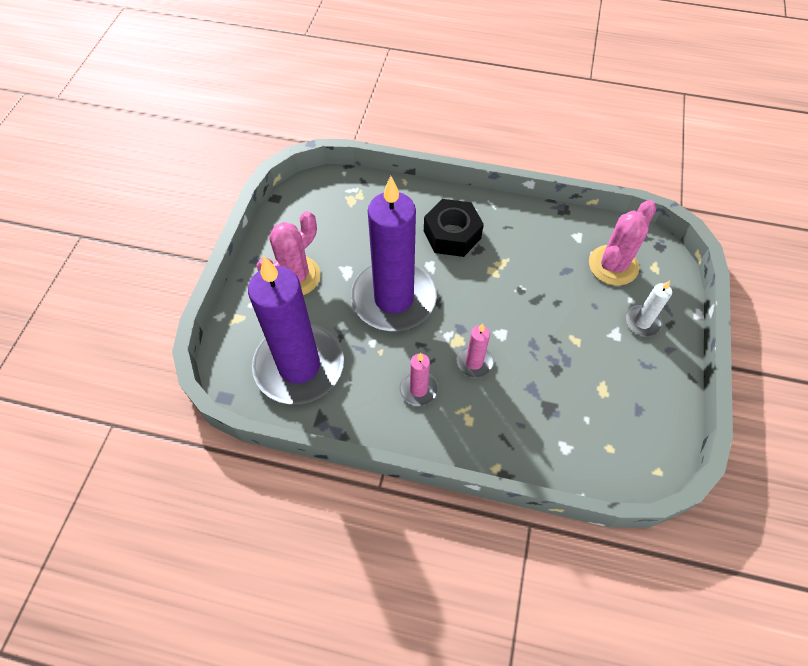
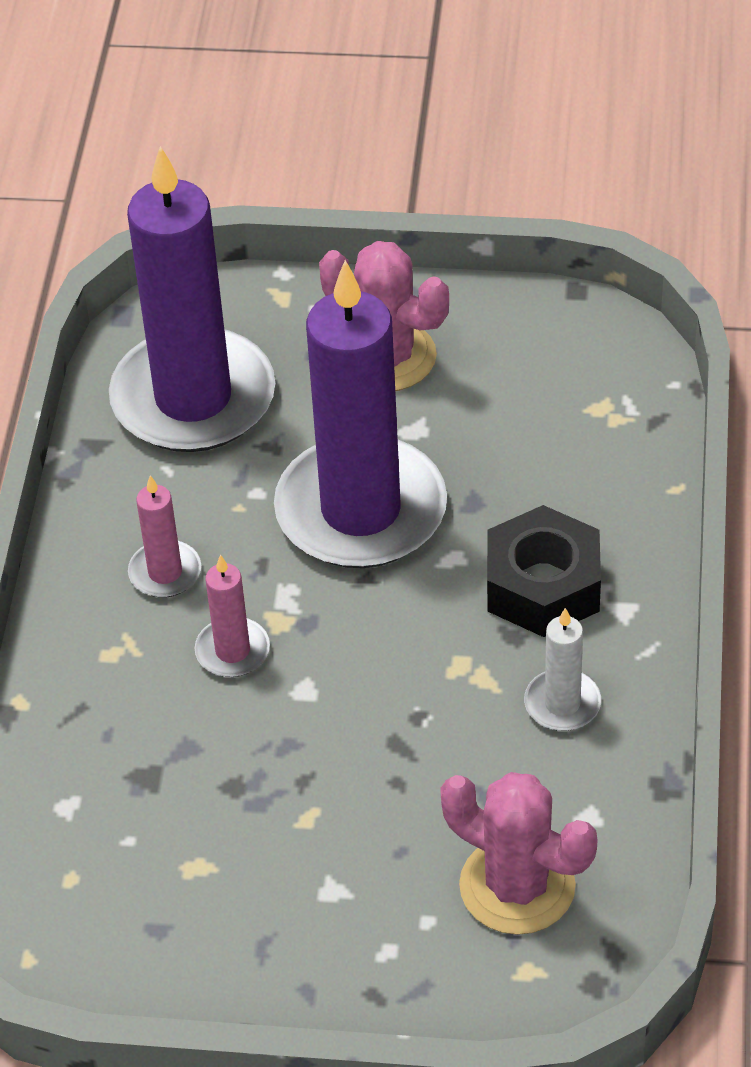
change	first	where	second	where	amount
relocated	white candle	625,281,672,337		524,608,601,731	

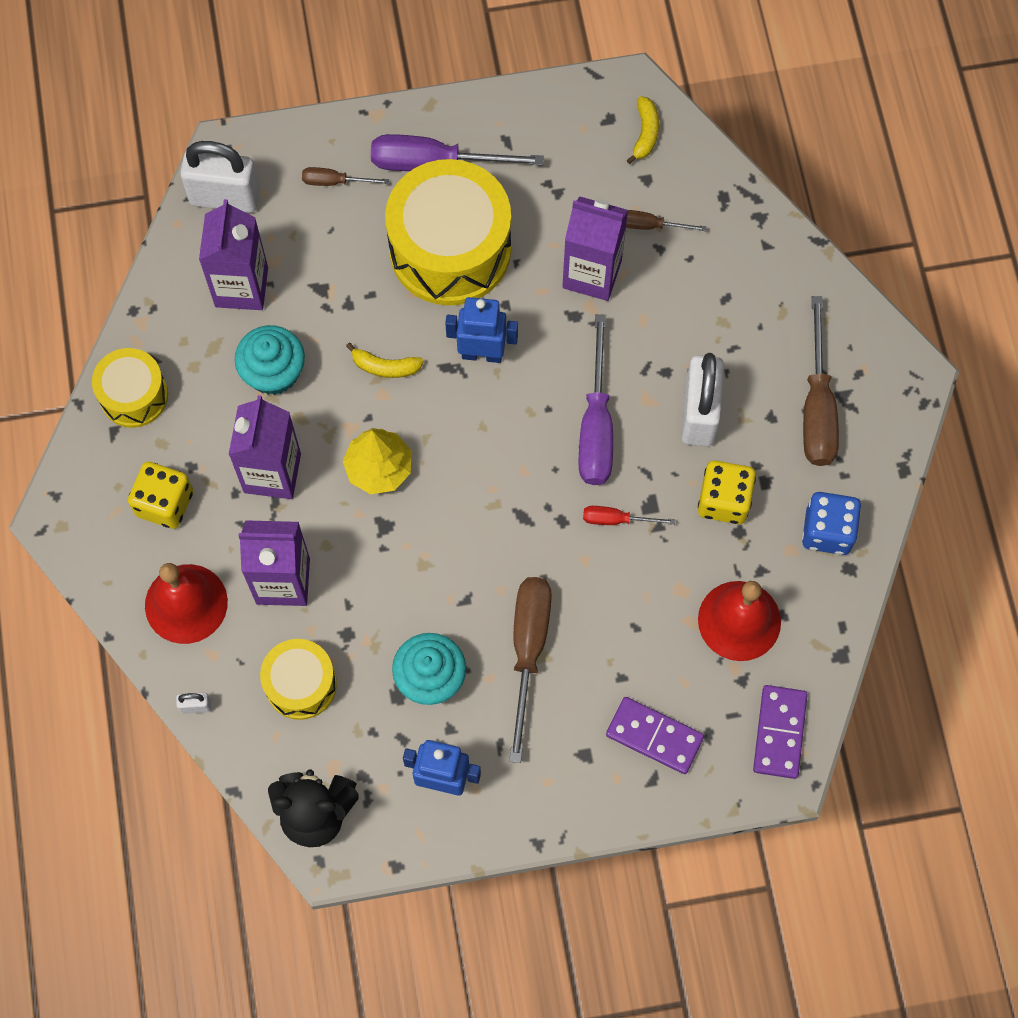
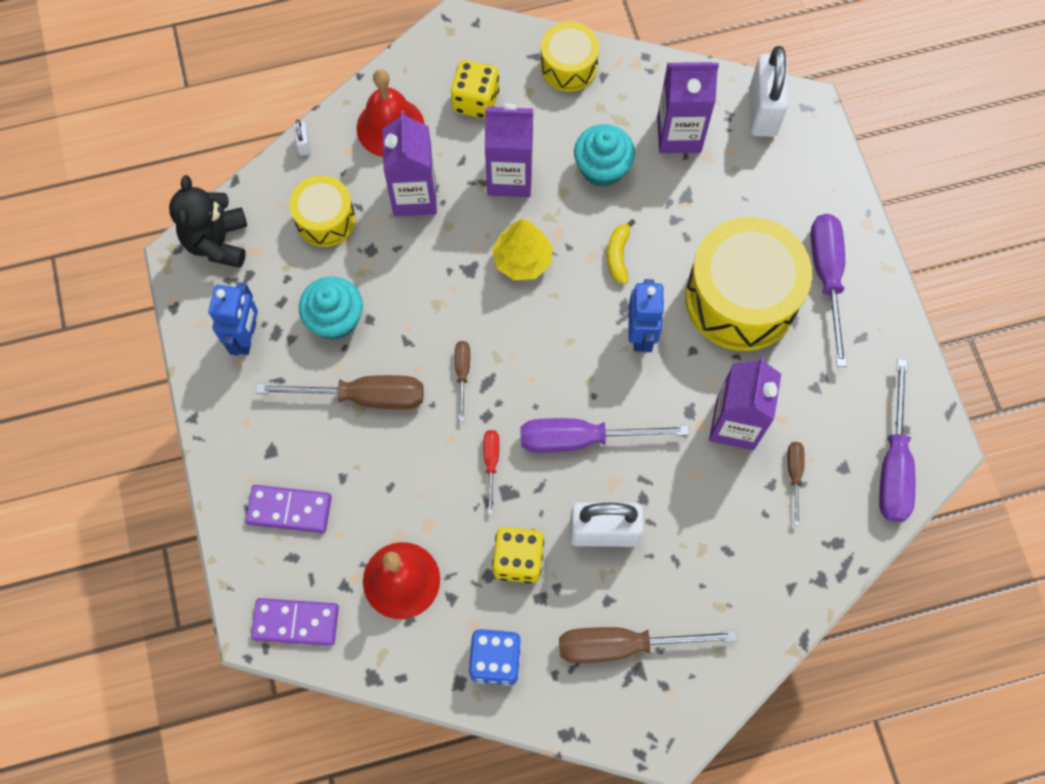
change	first	where	second	where	amount
spun	purple domino	606,697,704,774		245,485,332,533	75 degrees clockwise
relocated	brown screwdriver	302,167,389,186		455,341,470,421	
exchanged	yellow banana	627,96,659,164	purple screwdriver	879,359,915,522	

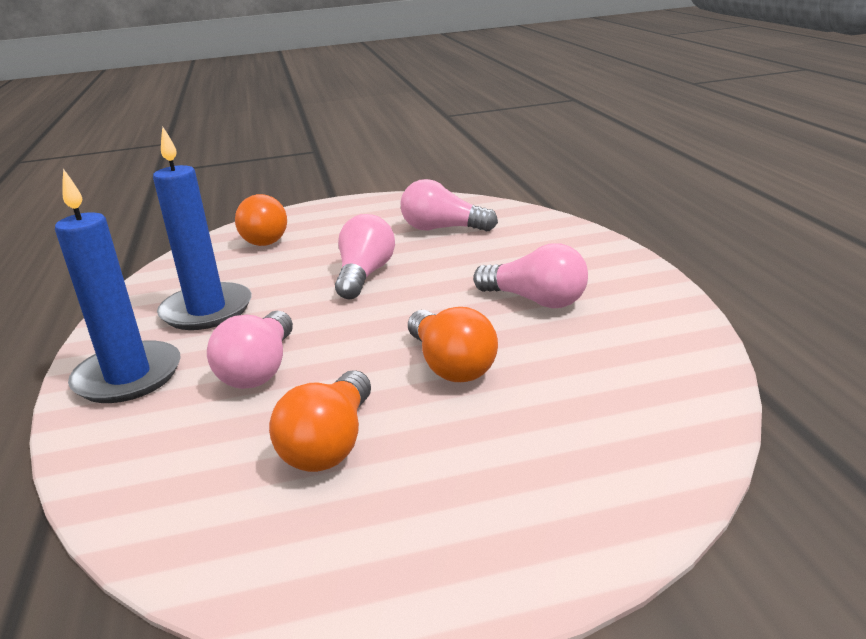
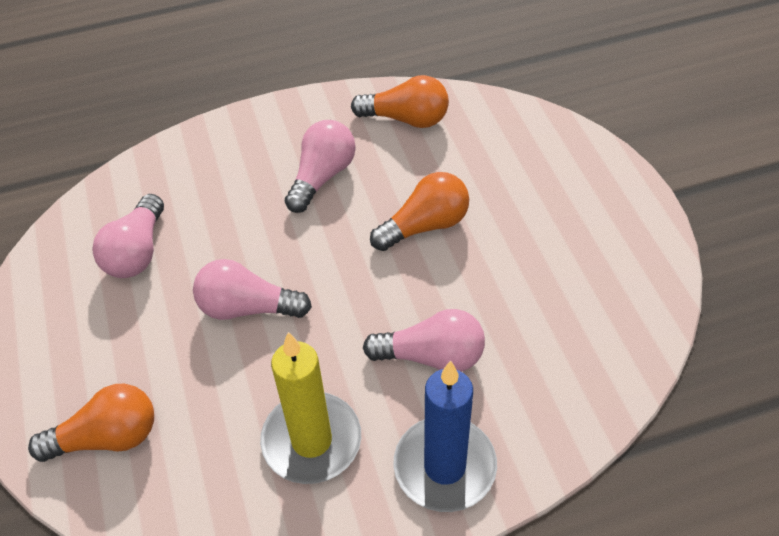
change	first	where	second	where	amount
colour	blue candle	153,126,252,330	yellow candle	260,332,361,484	
relocated	orange light bulb	269,370,371,472		351,75,449,128	

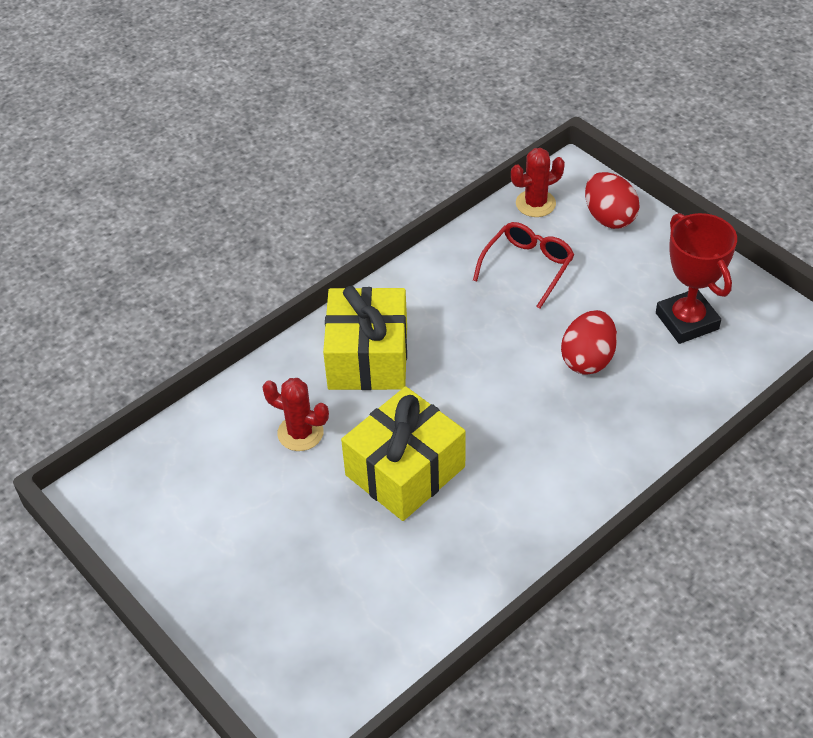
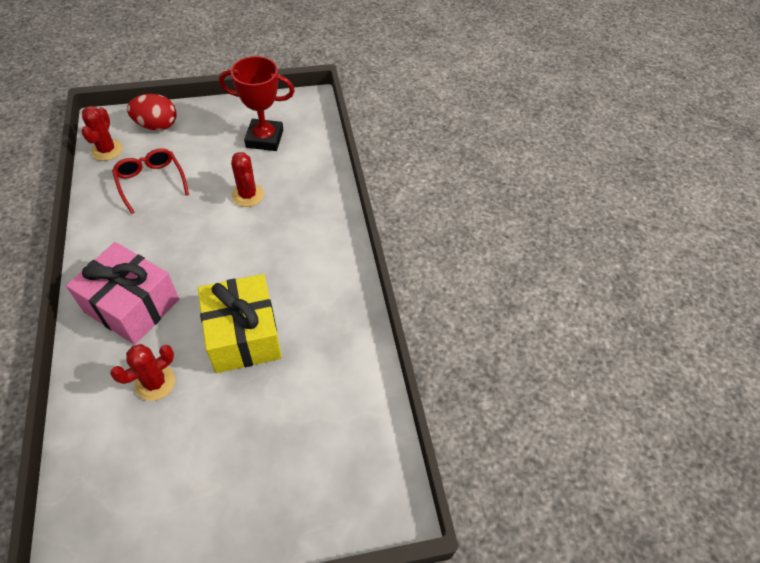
change	first	where	second	where	amount
colour	yellow gift	323,286,407,390	pink gift	66,242,179,345	
exchanged	red egg	561,310,617,375	red cactus	231,152,264,207	

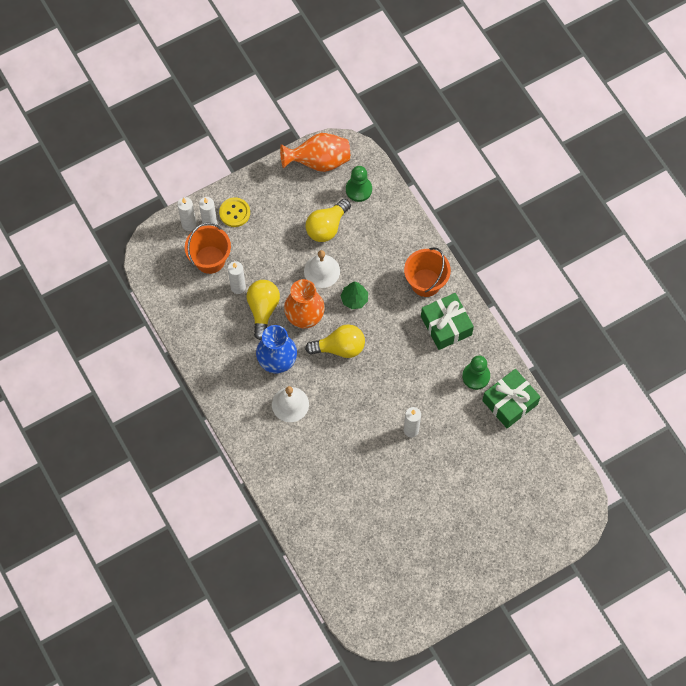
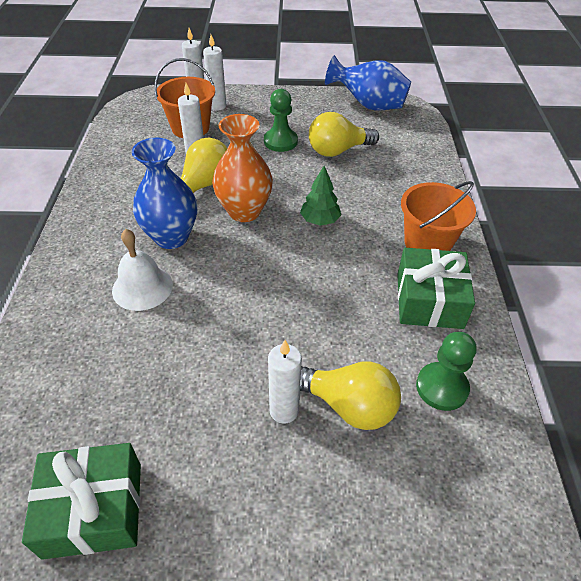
change	first	where	second	where	amount
relocated	green gift	482,369,540,428		22,443,141,560	
relocated	green pawn	346,166,372,202		264,89,298,152	
relocated	yellow light bulb	305,324,365,358		300,362,401,430	
colour	orange vase	280,133,350,172	blue vase	325,55,411,111	
missing	yellow button	219,198,250,227			
missing	white bell	304,250,340,288			

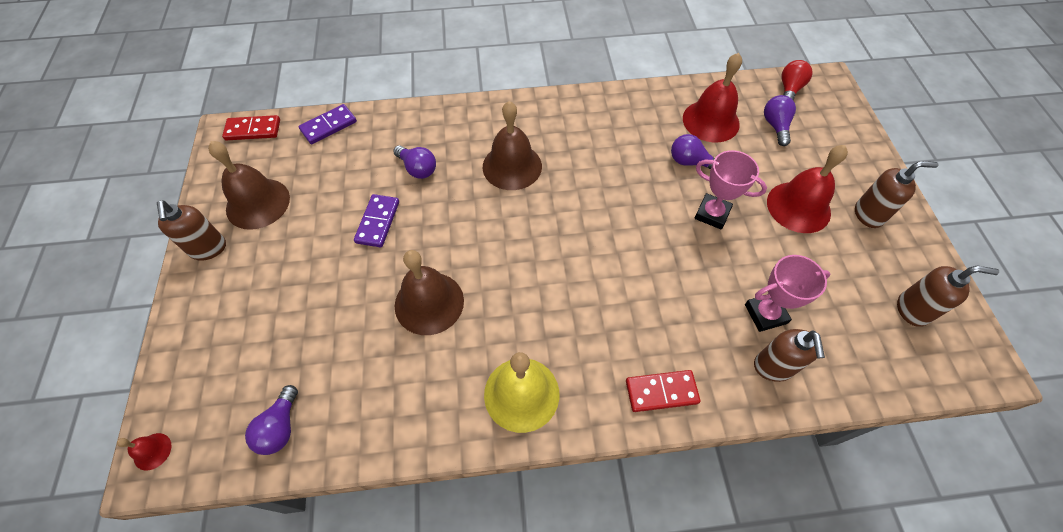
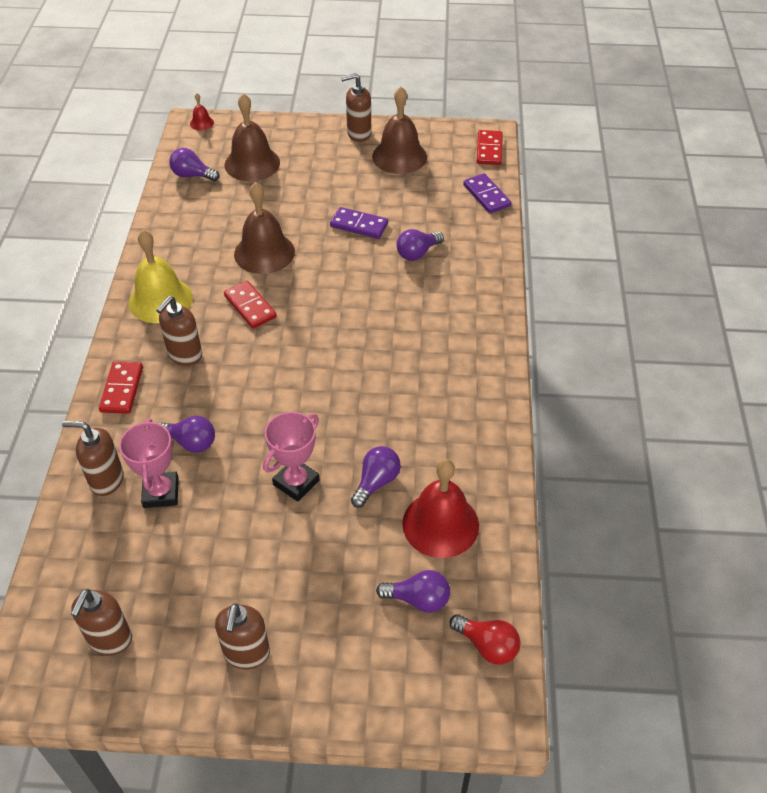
change	first	where	second	where	amount
appeared			brown soap dispenser	156,296,202,366	
appeared			purple light bulb	158,416,215,453	
relocated	brown bell	483,101,542,190		224,93,280,181	
appeared			red domino	224,281,277,329	
missing	red bell	767,145,848,233			

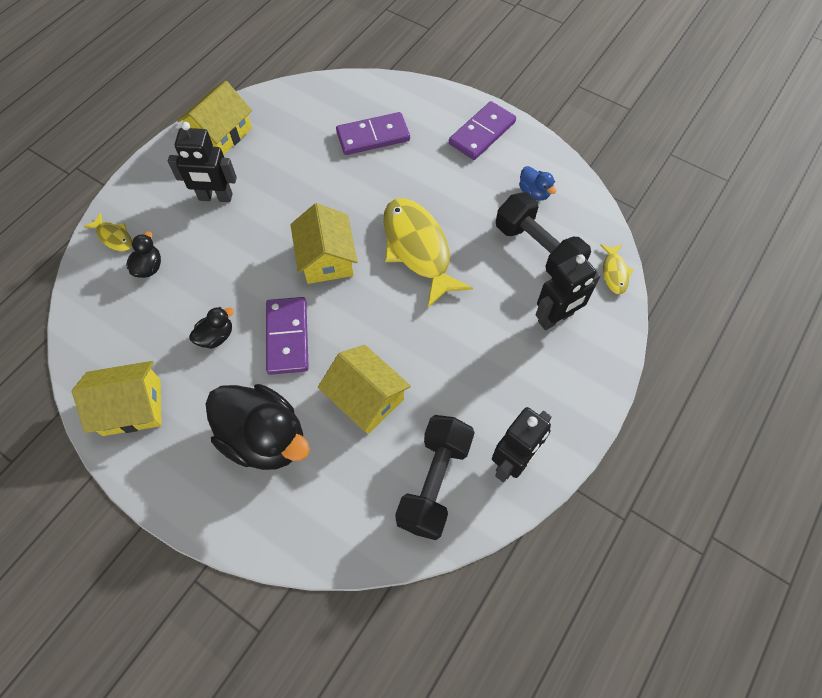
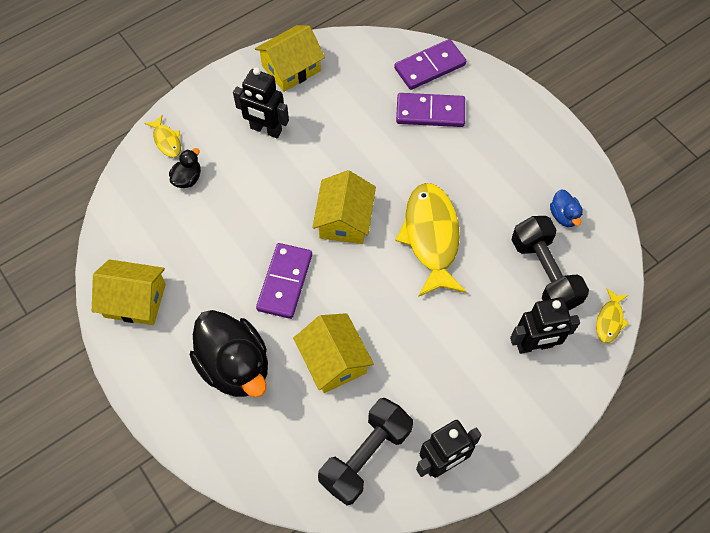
change	first	where	second	where	amount
relocated	purple domino	449,101,516,160		394,39,466,90	
missing	black duck	189,307,234,349			

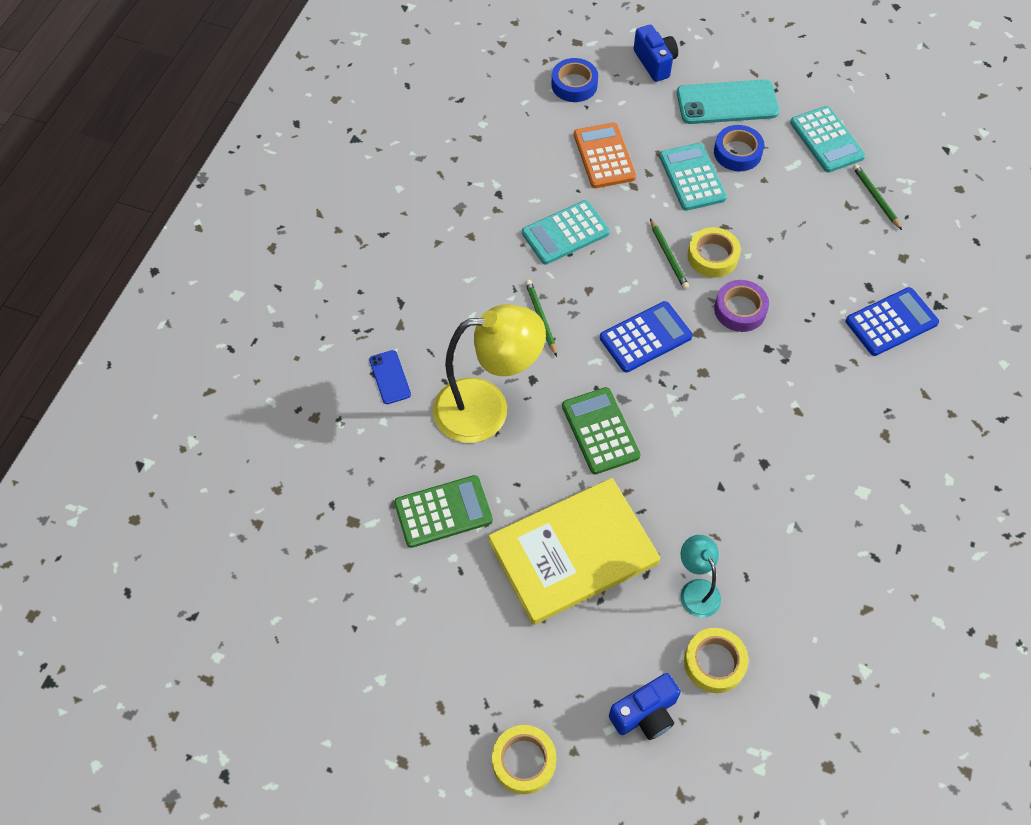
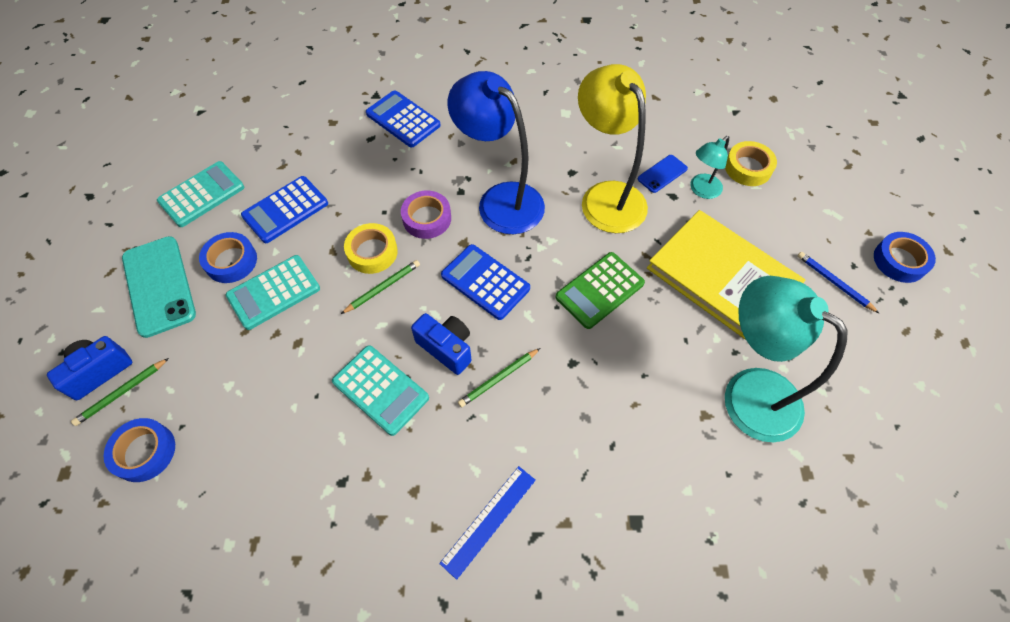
change	first	where	second	where	amount
relocated	green pencil	853,164,902,230		71,358,169,426	
appeared			blue calculator	241,176,328,243	
relocated	blue camera	609,673,681,740		411,313,472,375	
appeared			blue ruler	439,466,536,580	
appeared			blue lamp	447,71,545,234	
relocated	yellow lamp	433,304,546,443		578,64,648,233	
relocated	blue phone	369,350,411,404		638,155,688,193	
exchanged	green calculator	394,475,493,548	turquoise lamp	725,276,848,443	
appeared			blue pencil	797,252,879,313	
colour	yellow tape	492,725,556,794	blue tape	874,232,936,283	
missing	orange calculator	574,123,636,188			

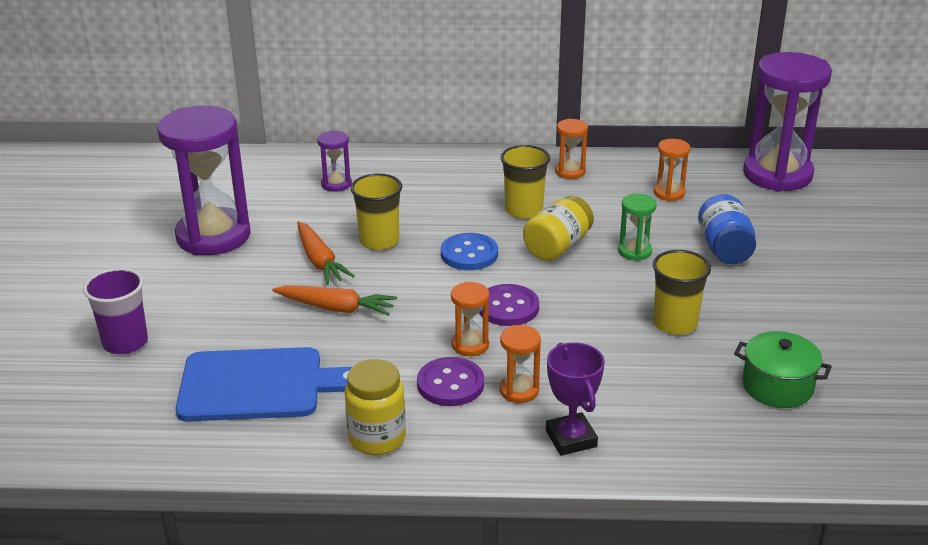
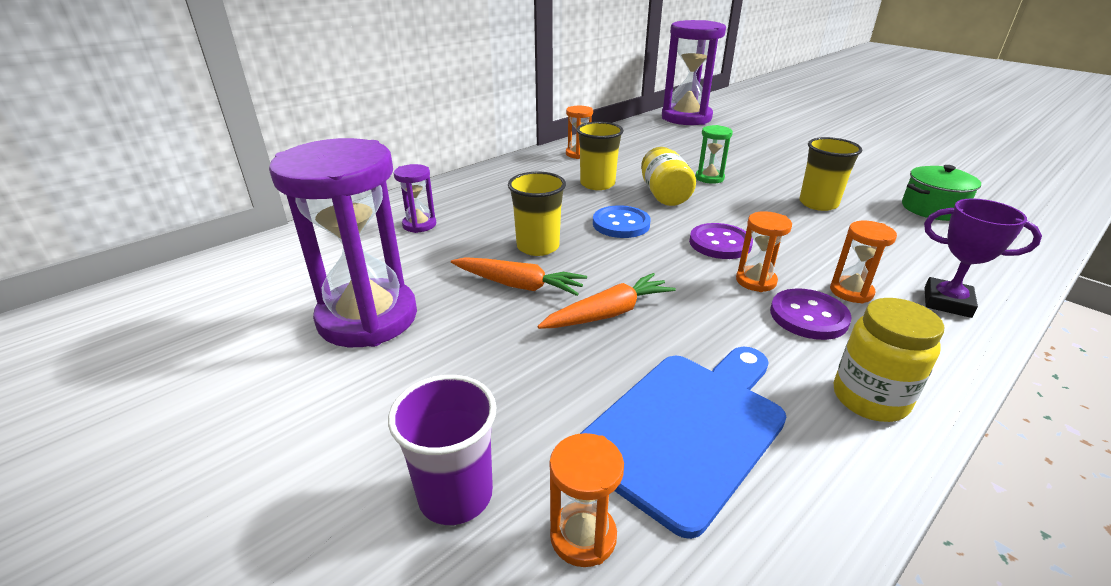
change	first	where	second	where	amount
relocated	orange hourglass	654,139,690,201		550,433,624,567	
missing	blue jar	698,194,756,264			

